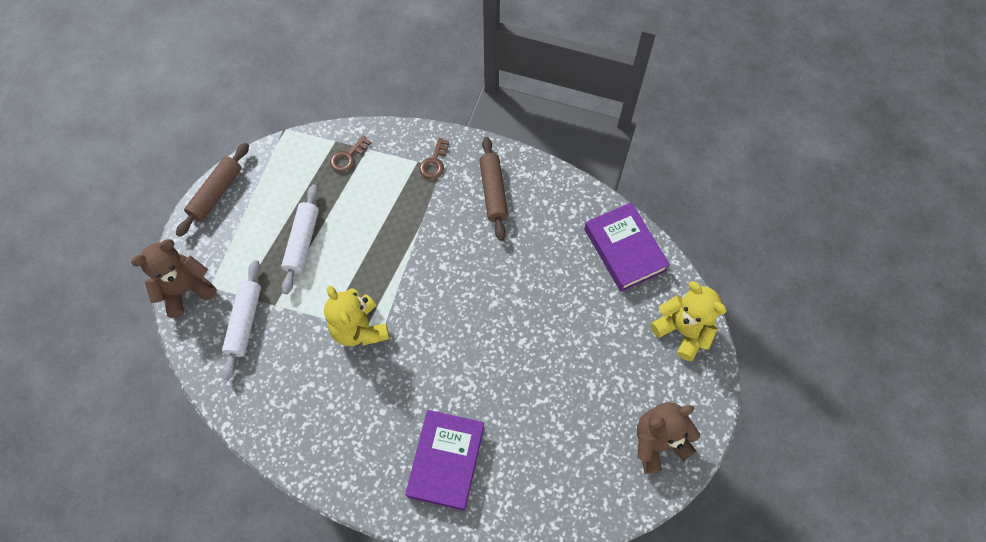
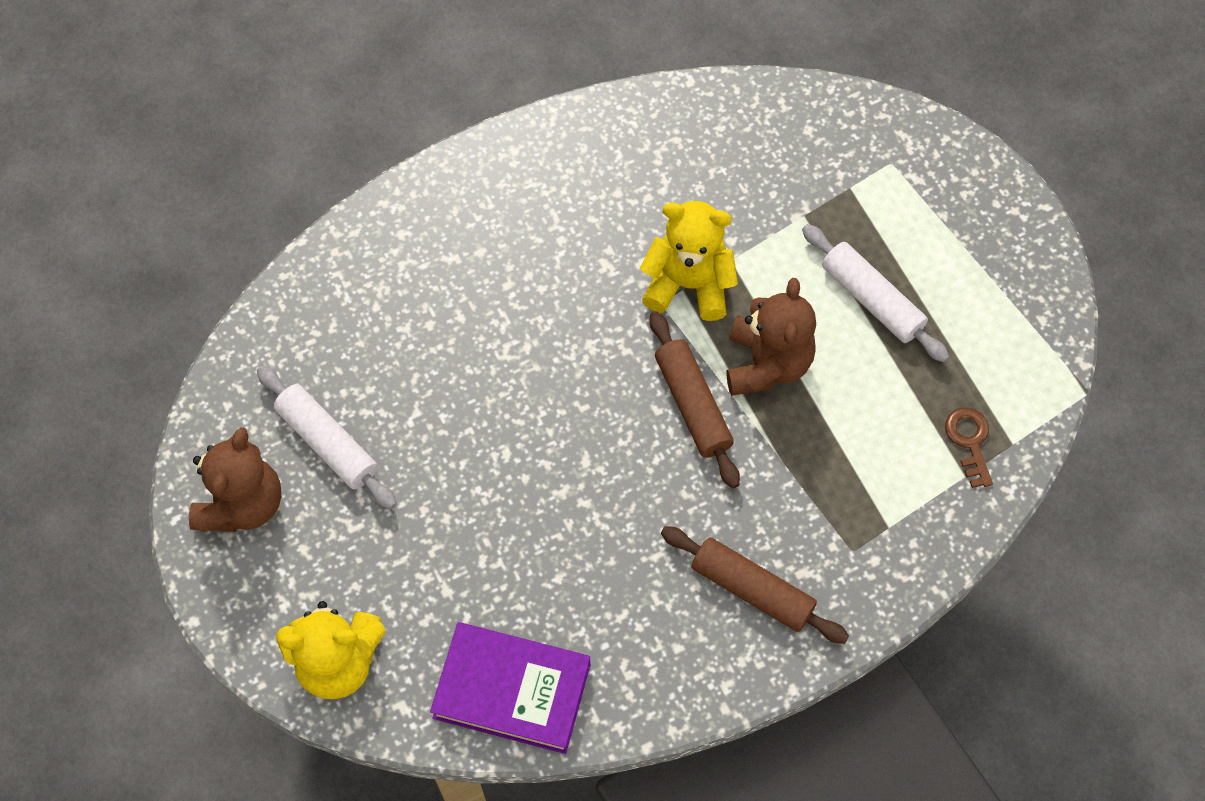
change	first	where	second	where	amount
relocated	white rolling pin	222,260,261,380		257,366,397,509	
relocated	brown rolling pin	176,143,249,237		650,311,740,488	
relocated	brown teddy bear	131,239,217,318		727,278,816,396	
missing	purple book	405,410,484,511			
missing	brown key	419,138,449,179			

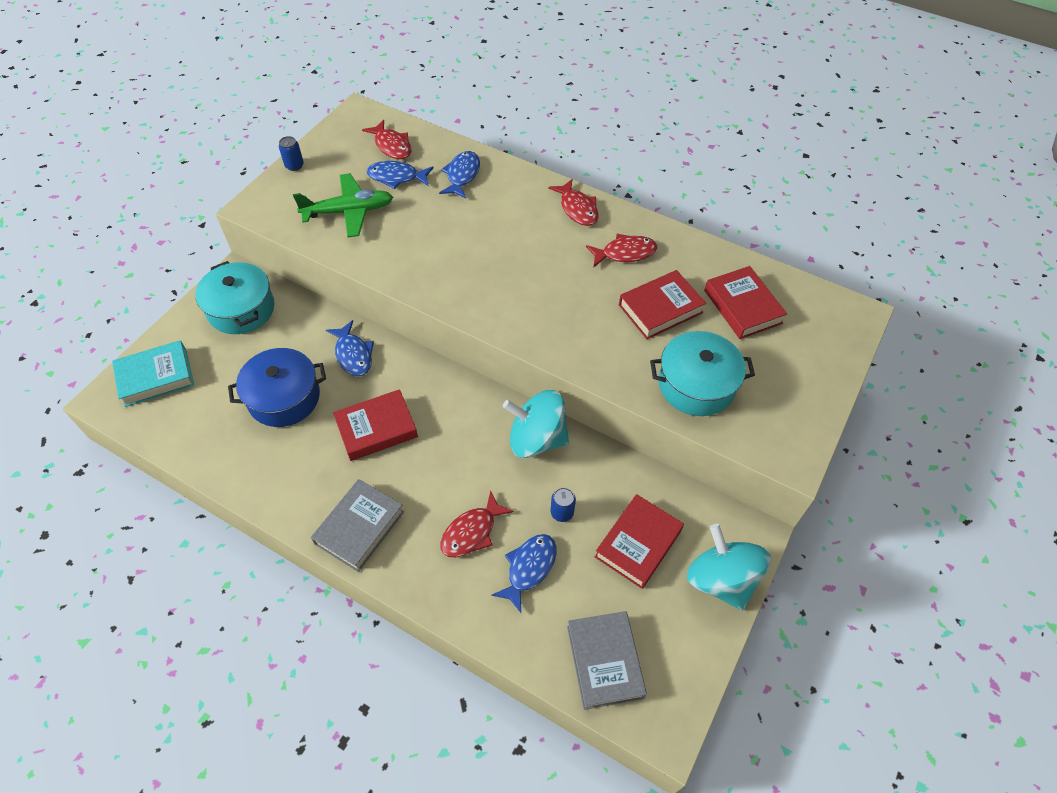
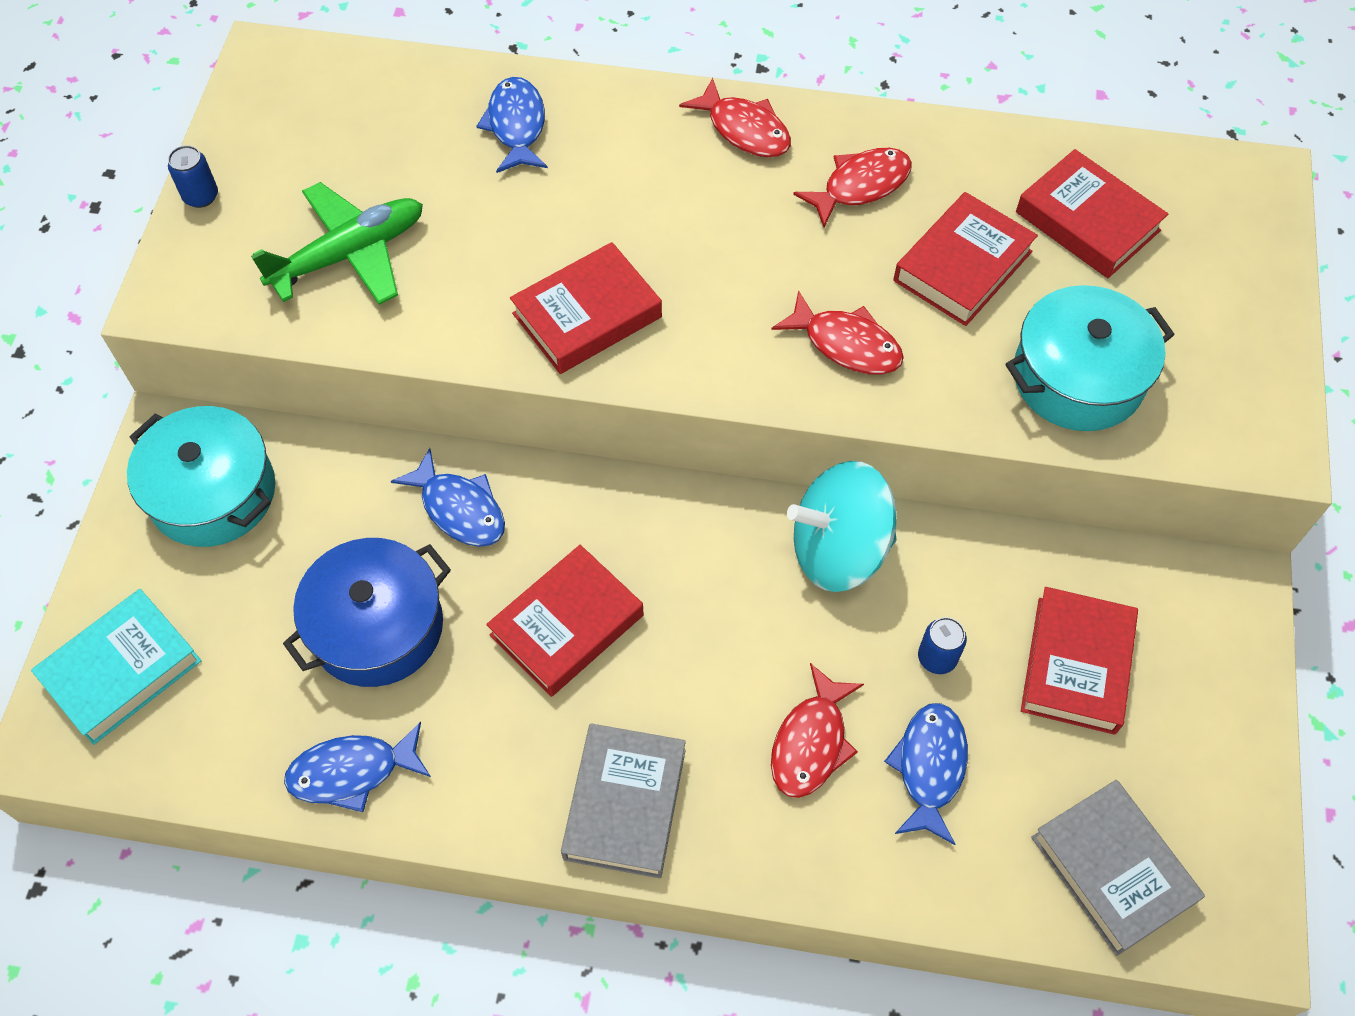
change	first	where	second	where	amount
relocated	blue fish	367,161,433,189		284,722,431,812	
appeared			red book	510,242,662,374	
relocated	red fish	362,120,411,159		771,290,904,375	
missing	turquoise spinning top	687,524,771,611			

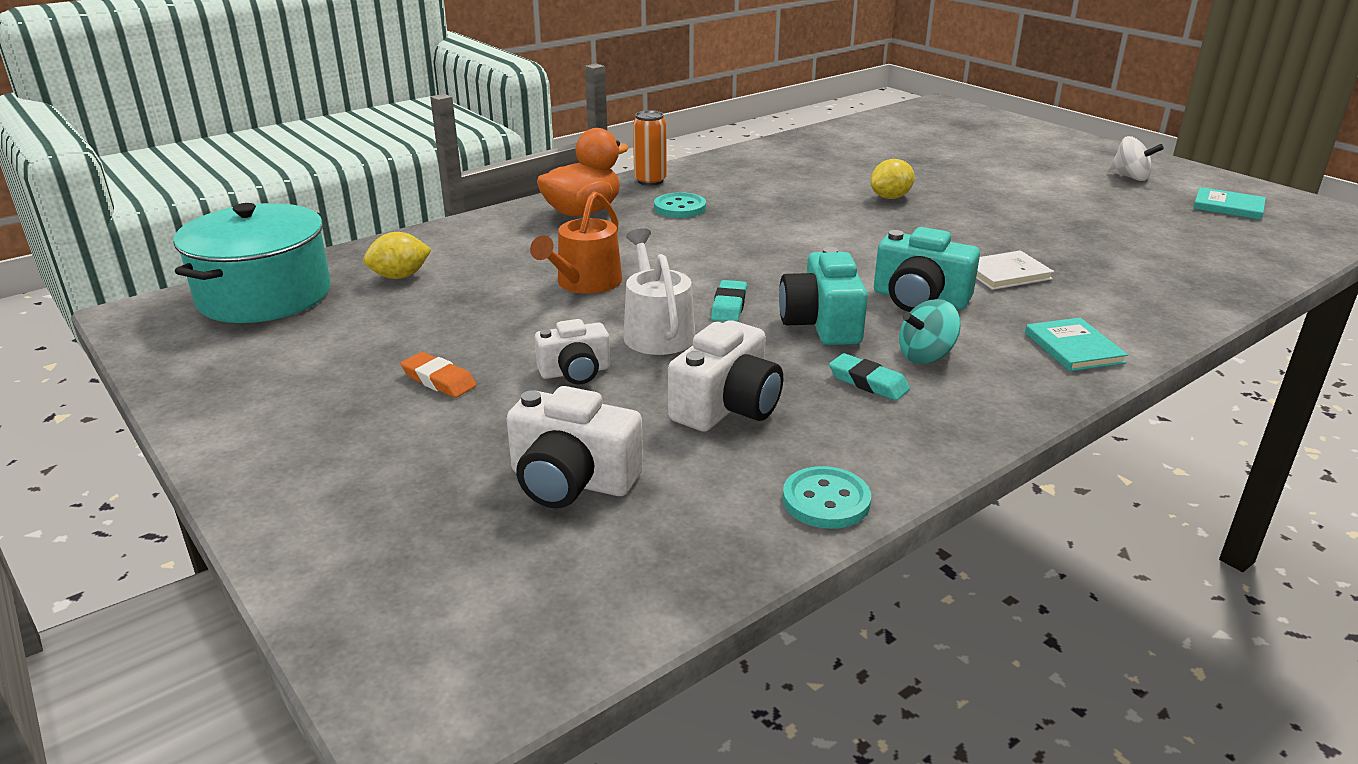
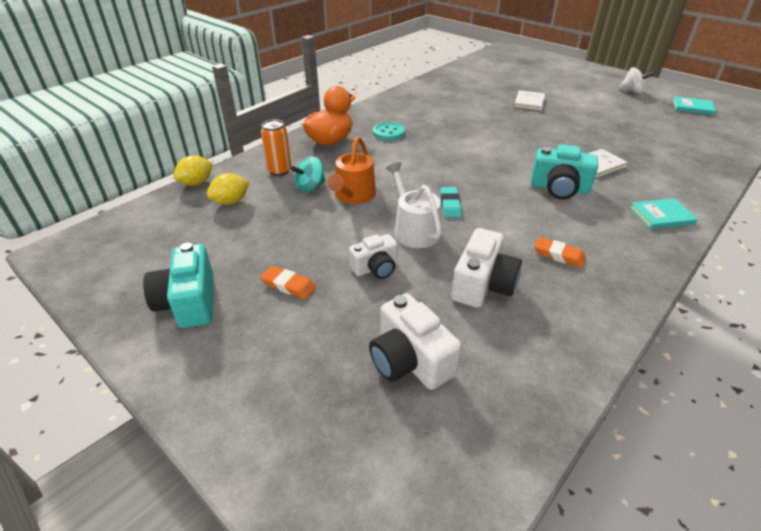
change	first	where	second	where	amount
relocated	turquoise camera	779,247,868,345		143,242,213,328	
relocated	yellow lemon	870,159,915,199		174,155,213,186	
relocated	orange can	633,110,667,186		261,119,291,176	
relocated	turquoise spinning top	899,299,961,364		290,156,326,193	
spun	white camera	507,386,643,508		369,293,461,390	45 degrees clockwise
appeared			white book	514,90,545,110	
colour	turquoise eraser	829,353,910,401	orange eraser	534,237,586,268	
spun	turquoise book	1025,318,1128,371		630,198,698,229	75 degrees counterclockwise
missing	turquoise pot	173,203,331,323			
missing	turquoise button	783,466,871,529			

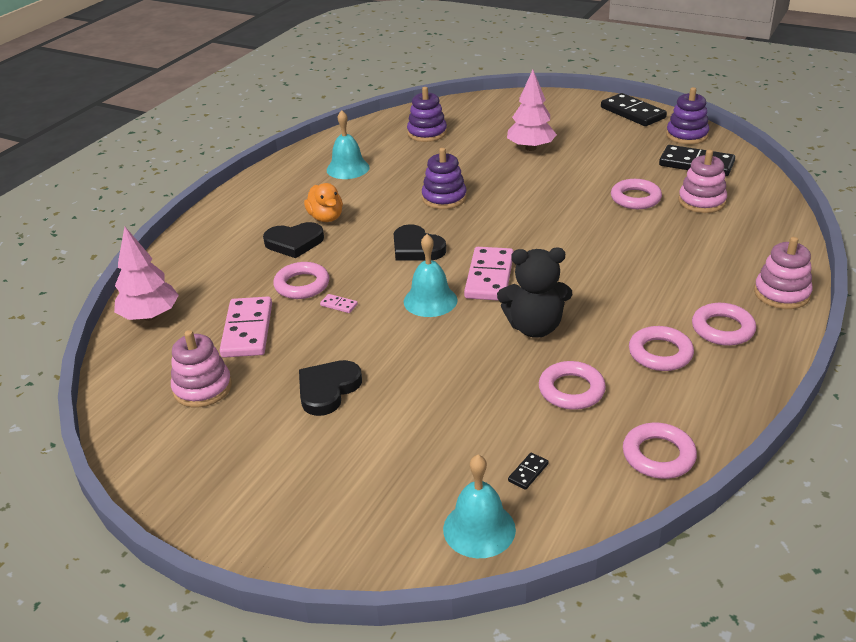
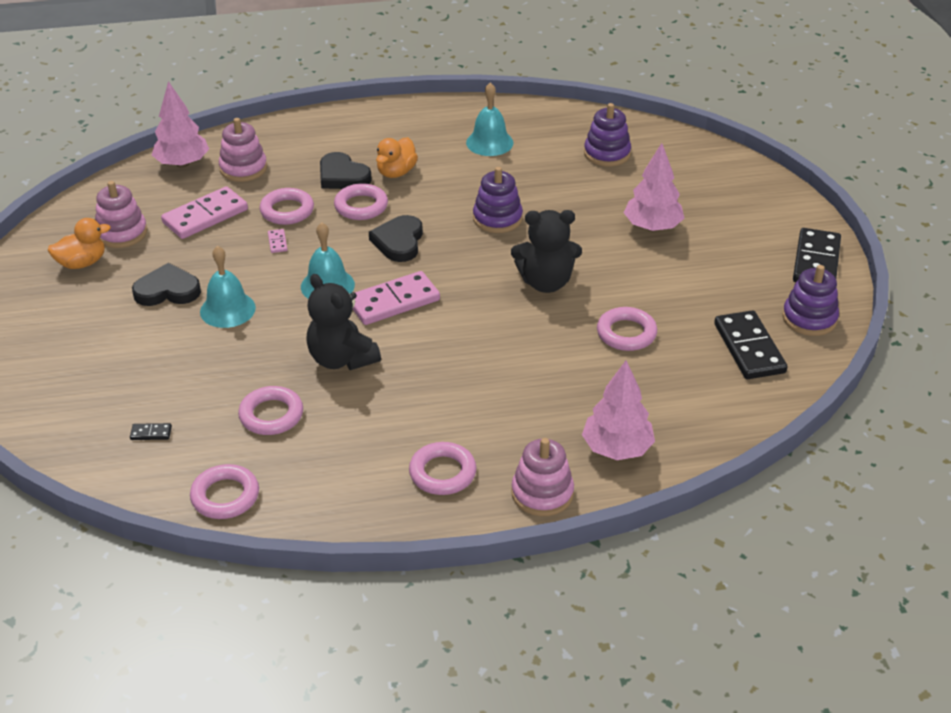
change	first	where	second	where	amount
appeared			orange duck	48,218,111,269	
relocated	turquoise bell	443,455,516,558		200,246,256,328	
relocated	pink stacking toy	679,150,727,213		219,118,267,182	
relocated	pink ring	629,326,694,371		334,183,388,220	
appeared			black teddy bear	511,210,582,293	
appeared			pink tree	582,360,655,460	

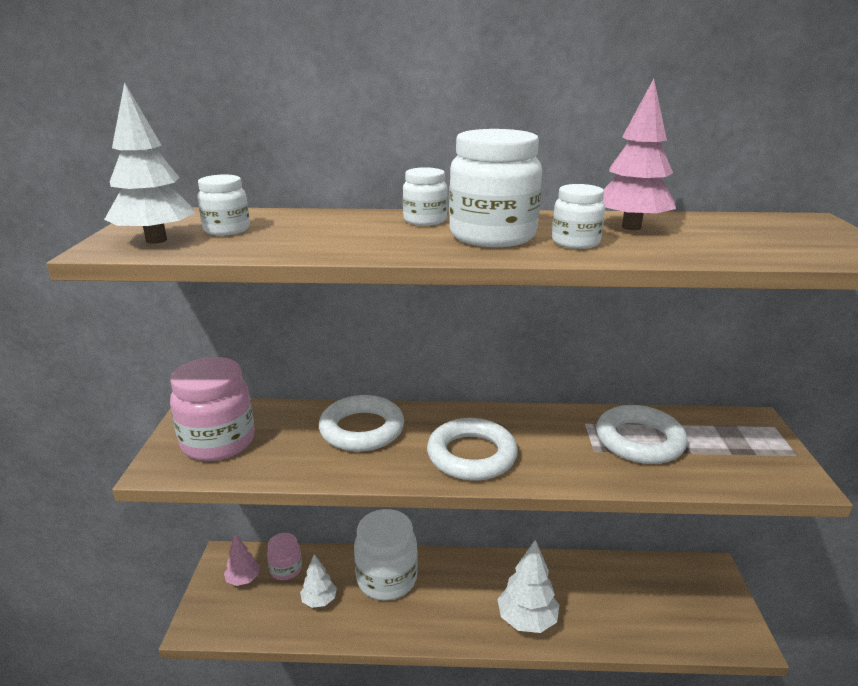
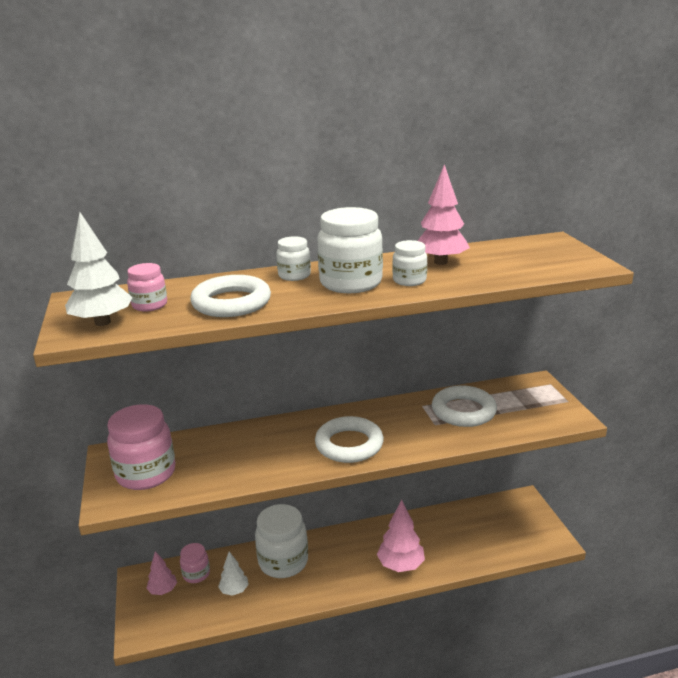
change	first	where	second	where	amount
colour	white jar	197,175,250,236	pink jar	127,263,167,311	
relocated	white ring	319,395,404,452		190,275,271,317	
colour	white tree	497,540,559,633	pink tree	377,500,425,572	

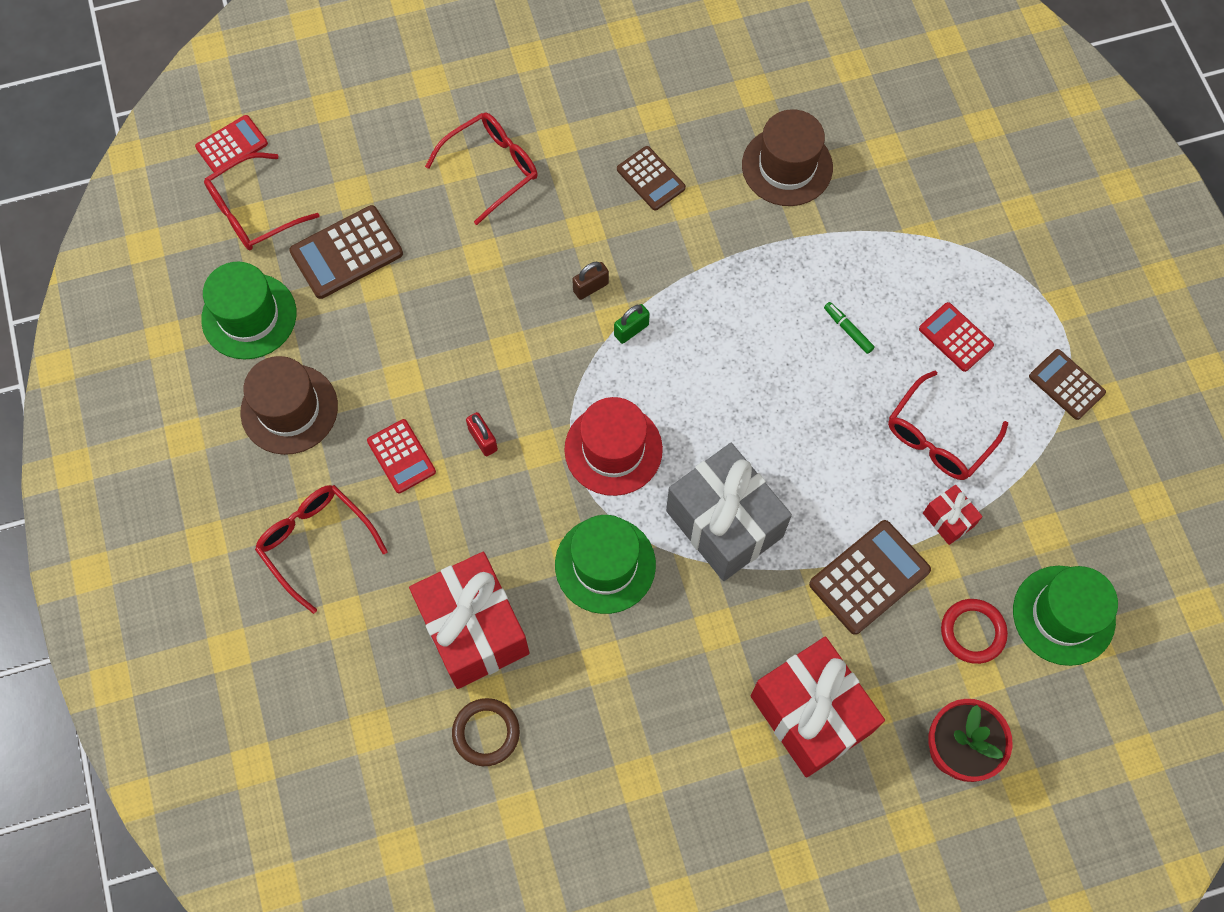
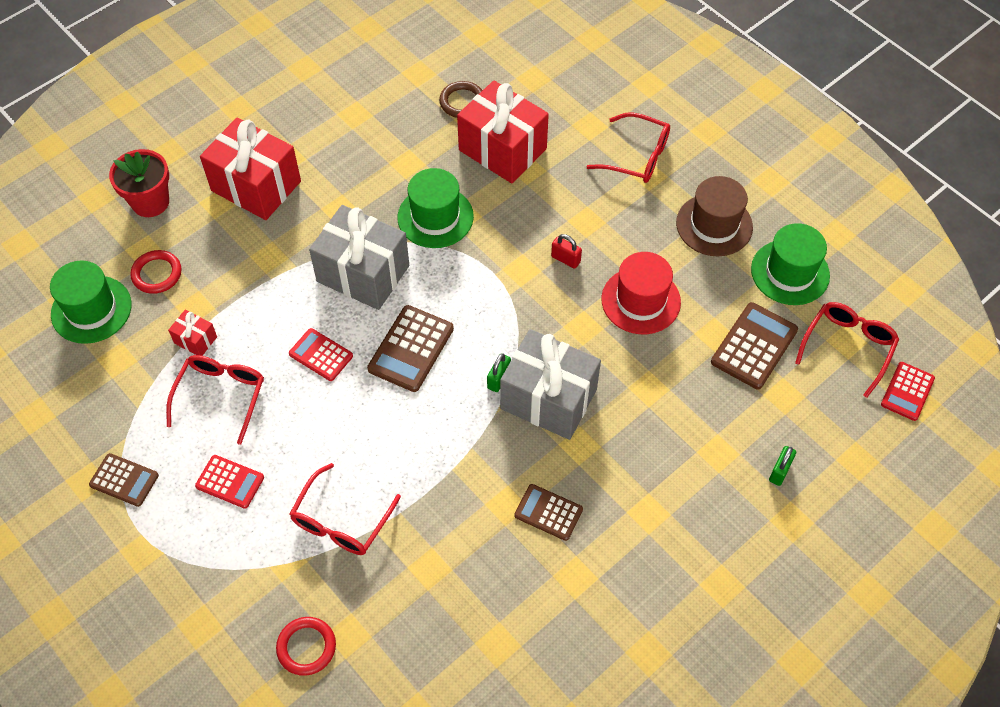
change	first	where	second	where	amount
appeared			red ring	276,617,336,676	
relocated	red calculator	367,419,436,493		289,328,353,381	
relocated	red glasses	425,112,538,225		289,463,401,555	
relocated	brown calculator	809,520,931,635		367,305,454,392	
exchanged	brown padlock	572,262,609,300	grey gift	500,329,601,440	
relocated	red hat	564,397,663,496		601,252,681,334	
appeared			green padlock	769,446,796,486	
missing	brown hat	742,109,833,206			
missing	green marker	824,302,875,354			

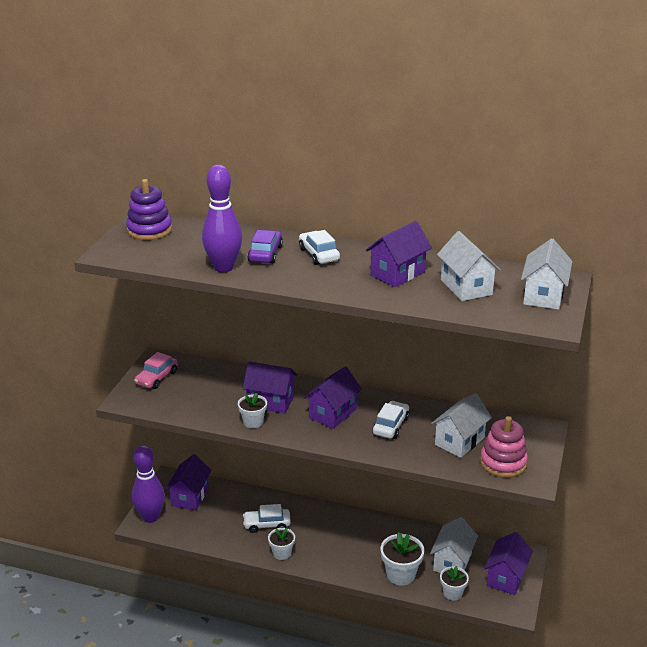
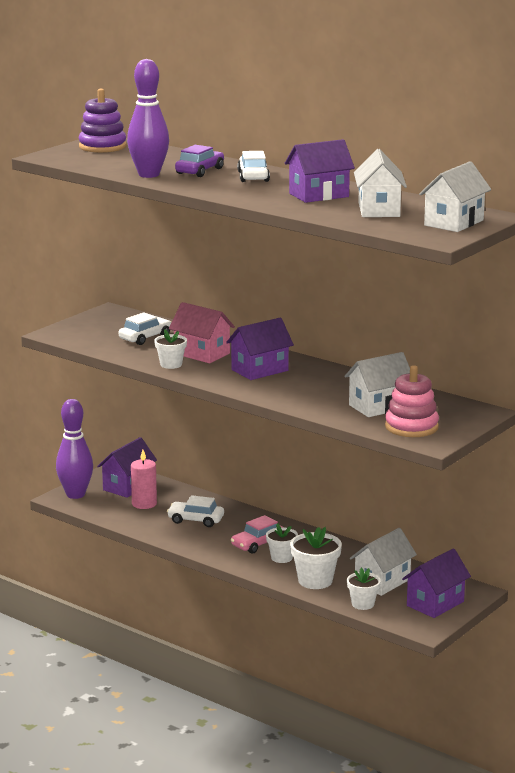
change	first	where	second	where	amount
relocated	white car	372,401,409,439		119,312,171,345	
appeared			pink candle	131,450,157,509	
colour	purple house	243,362,297,413	pink house	169,302,235,363	
relocated	pink car	134,352,178,389		231,515,283,554	
relocated	white flower pot	268,528,295,560		266,523,298,563	

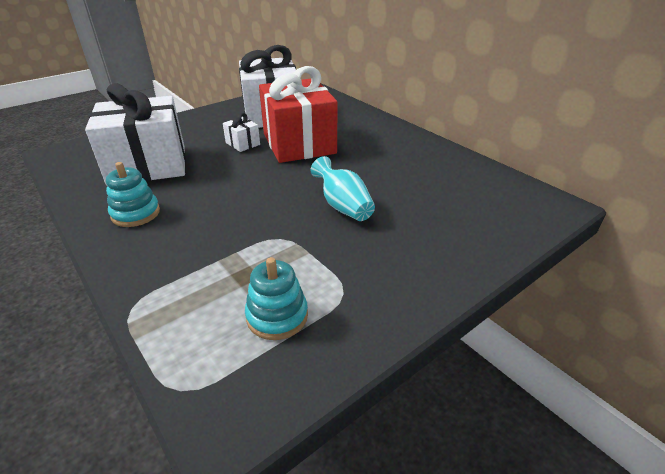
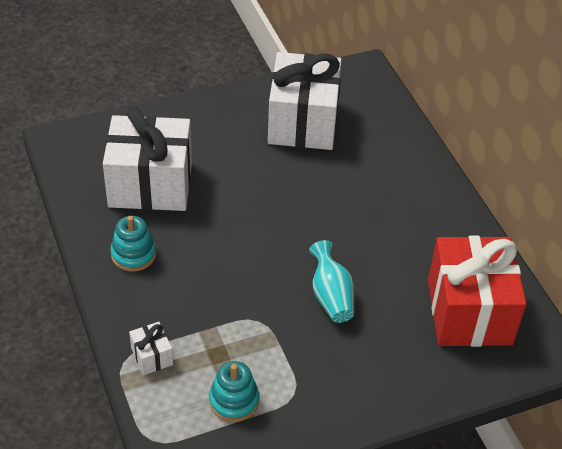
change	first	where	second	where	amount
relocated	white gift	223,113,260,152		129,322,173,375	
relocated	red gift	259,66,338,163		428,236,527,347	

